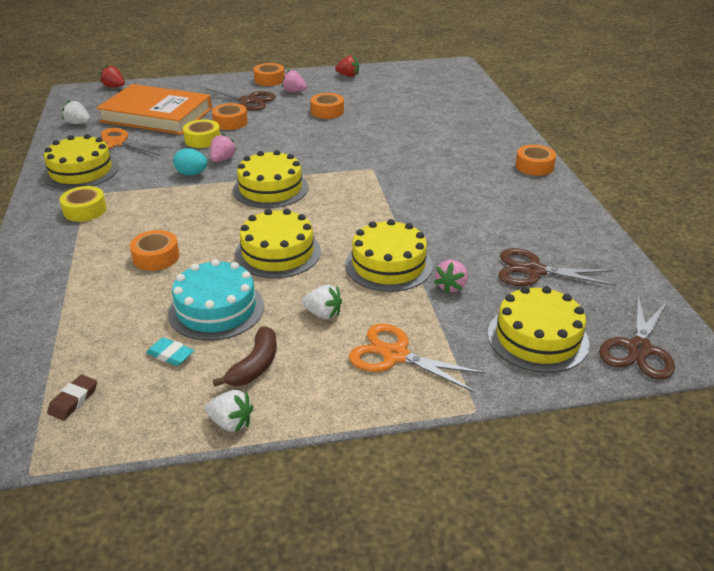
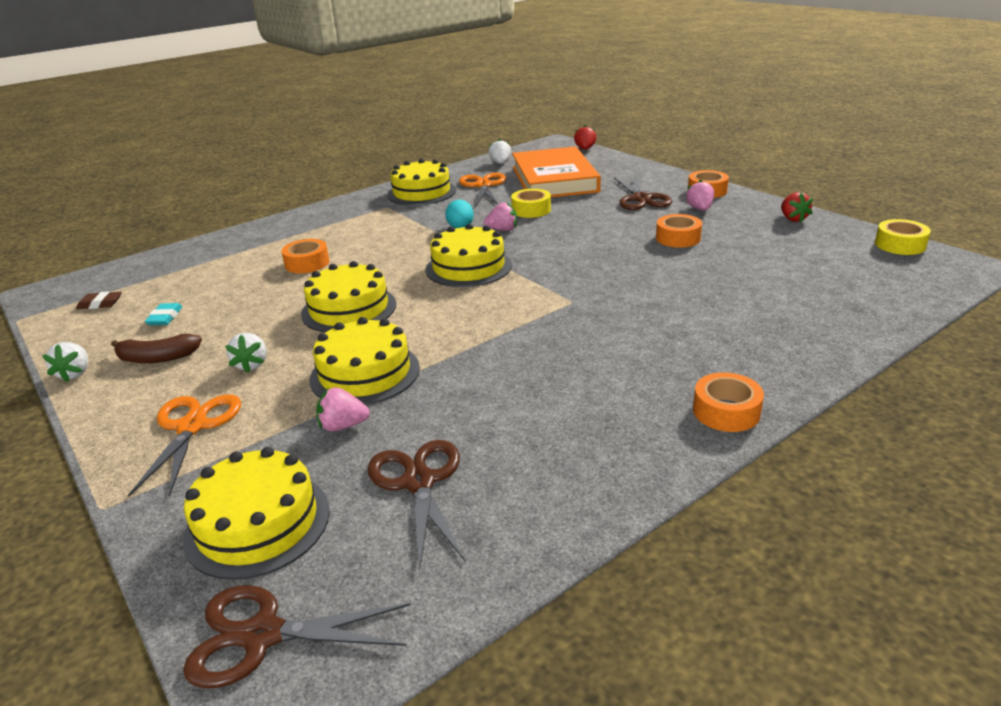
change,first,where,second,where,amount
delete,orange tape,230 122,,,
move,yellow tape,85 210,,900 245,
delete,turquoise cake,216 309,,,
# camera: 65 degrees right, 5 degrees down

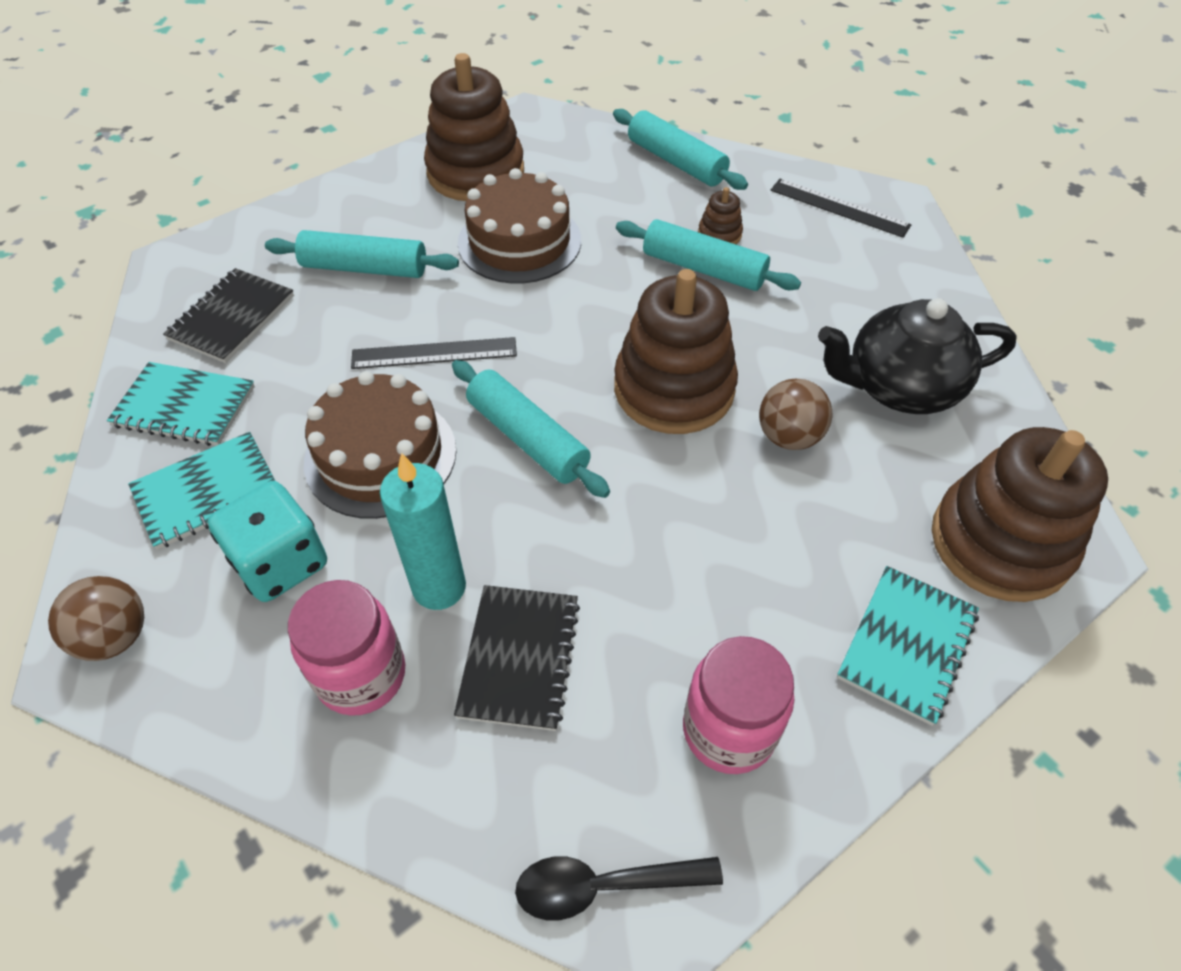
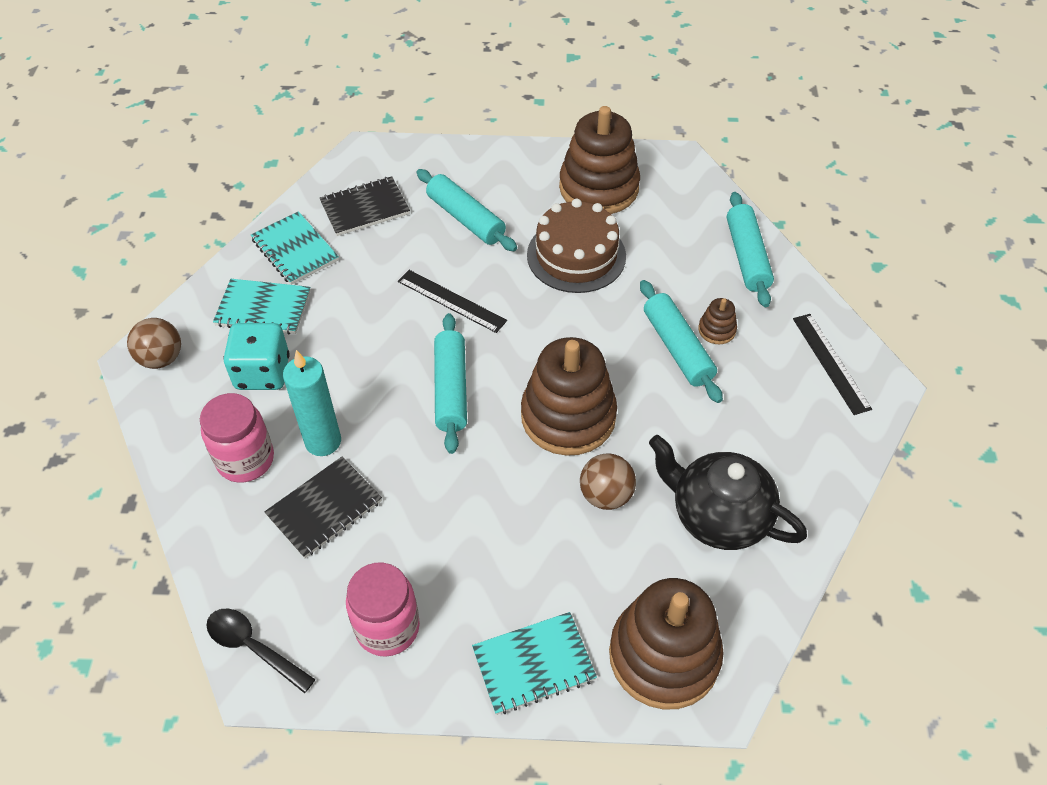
change,first,where,second,where,amount
delete,brown cake,380 456,,,
# camera: 40 degrees right, 0 degrees up

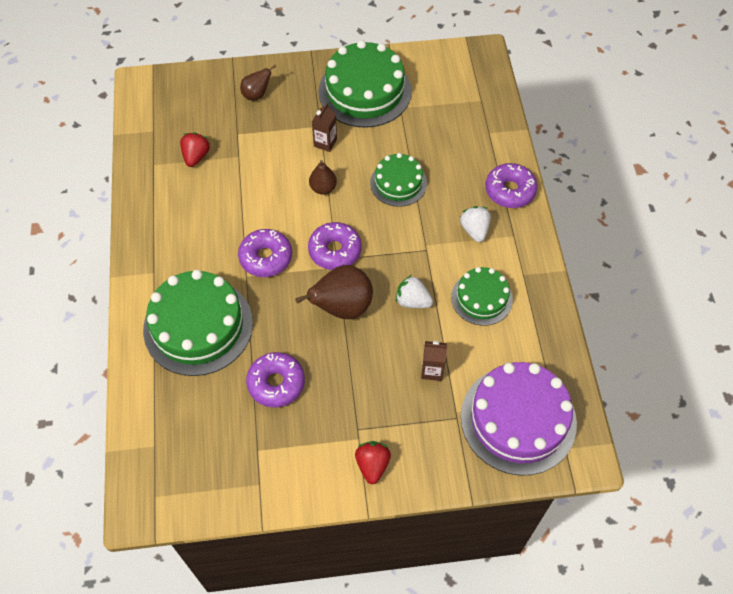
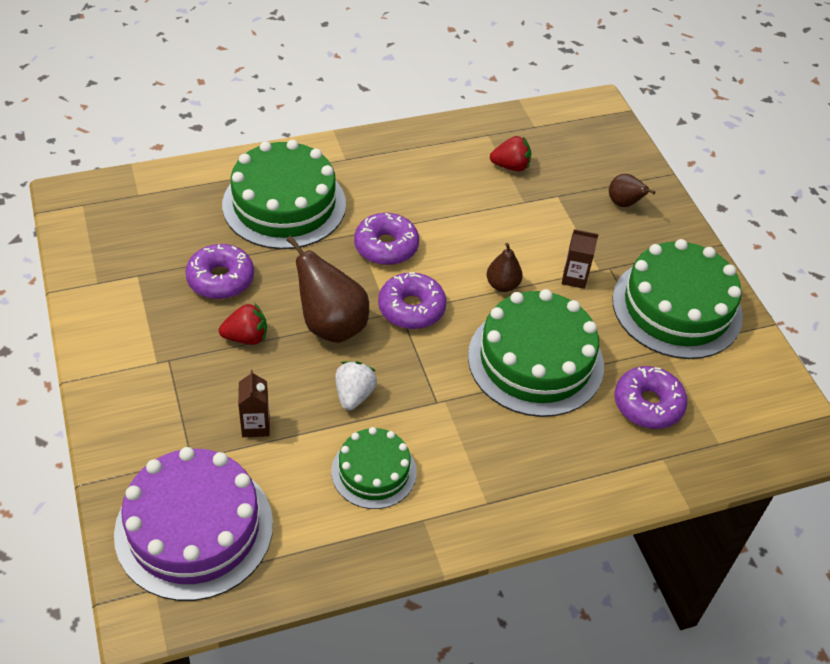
change,first,where,second,where,amount
resize,green cake,398 183,,535 360,x1.75
move,purple donut,510 191,,648 404,
delete,white strawberry,474 230,,,
move,red strawberry,372 465,,246 337,
# camera: 75 degrees right, 10 degrees down

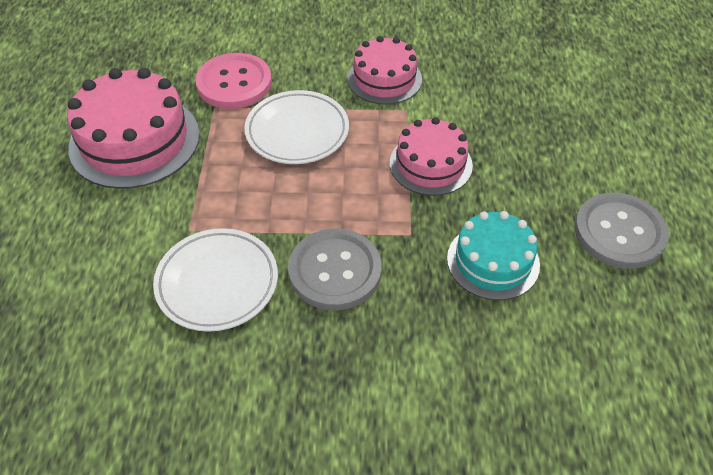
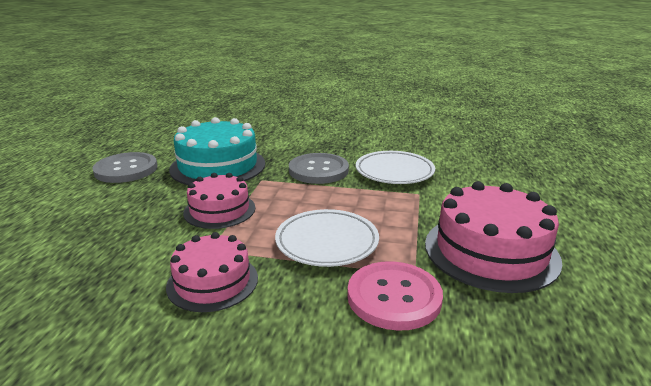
change,first,where,second,where,amount
resize,turquoise cake,493 261,,218 166,x1.59
# camera: 170 degrees left, 25 degrees down

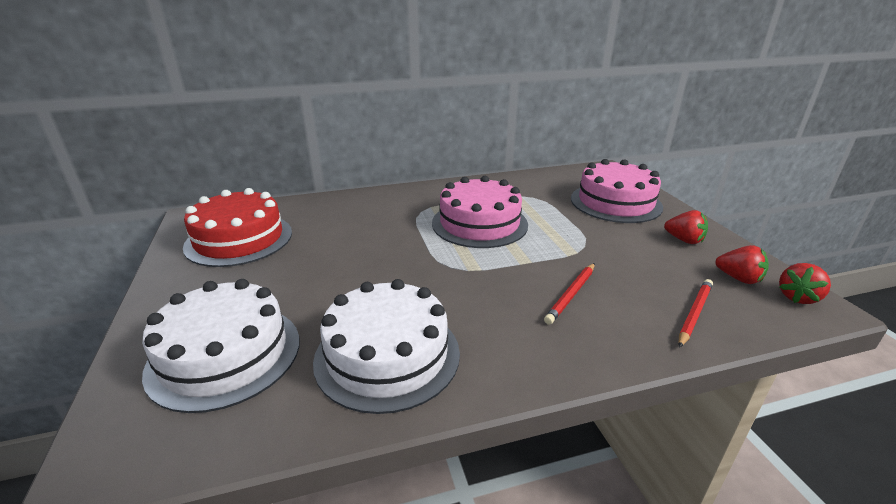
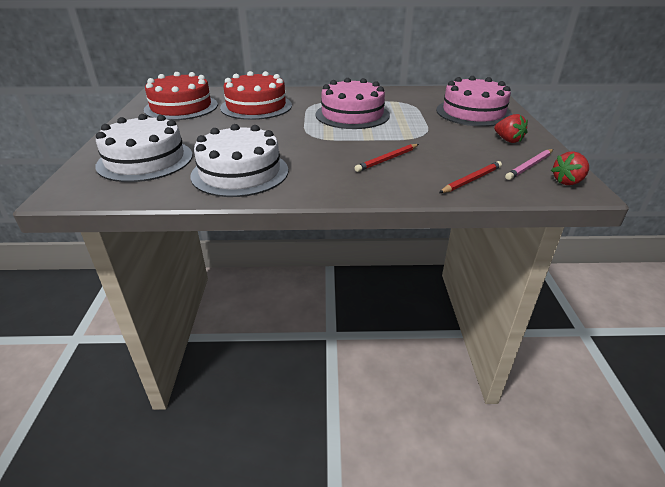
change,first,where,second,where,amount
replace,red strawberry,738 278,pink pencil,529 166,
insert,,,red cake,256 106,
# camera: 15 degrees right, 5 degrees up

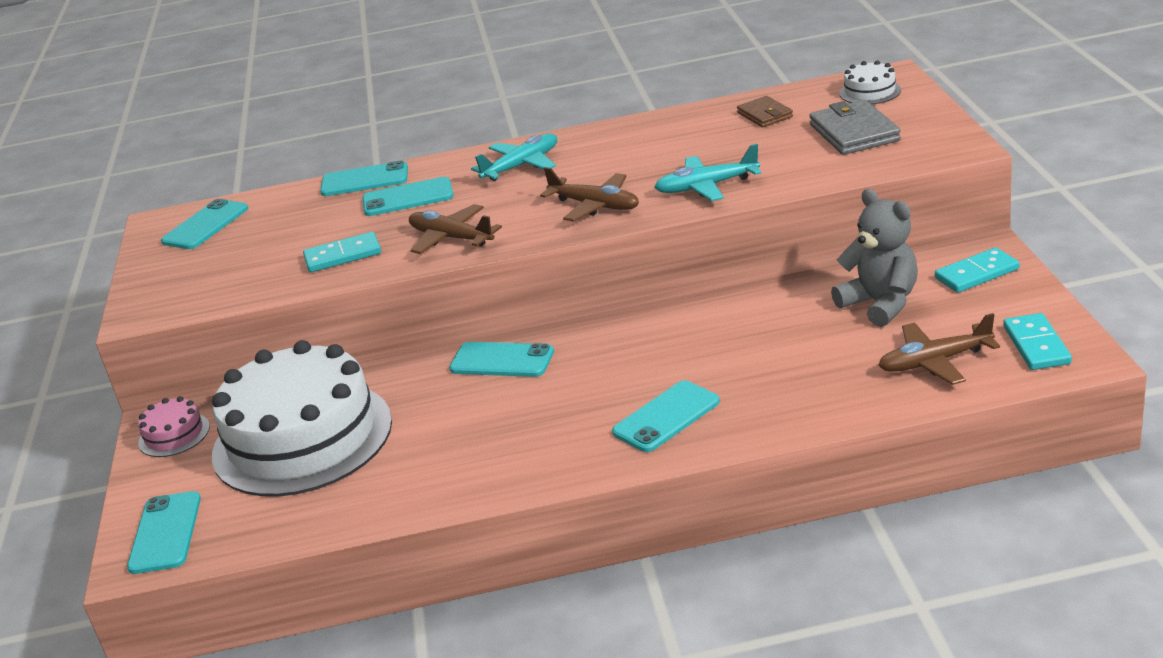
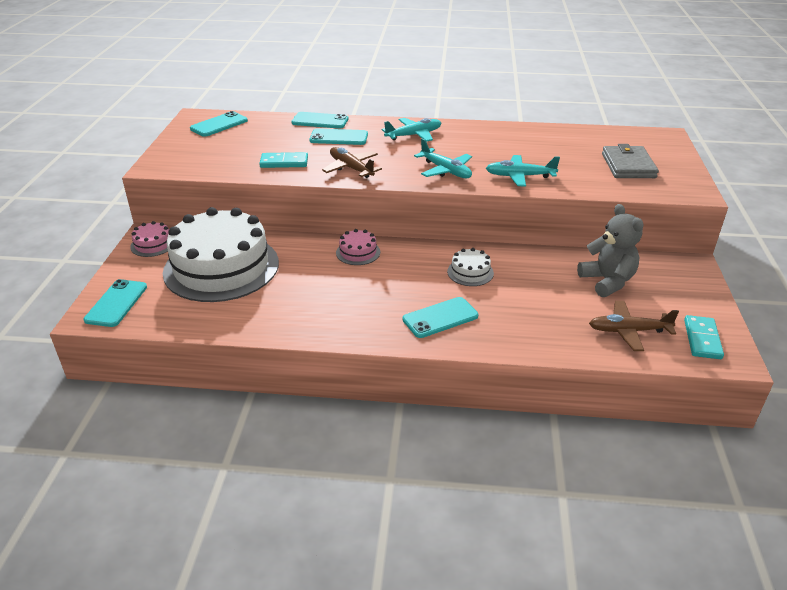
change,first,where,second,where,amount
move,white cake,870 92,,470 272,
delete,brown wallet,765 115,,,
recolor,brown plane,595 205,turquoise plane,446 170,
delete,turquoise domino,977 274,,,
replace,turquoise phone,502 360,pink cake,358 252,
# camera: 10 degrees right, 5 degrees up

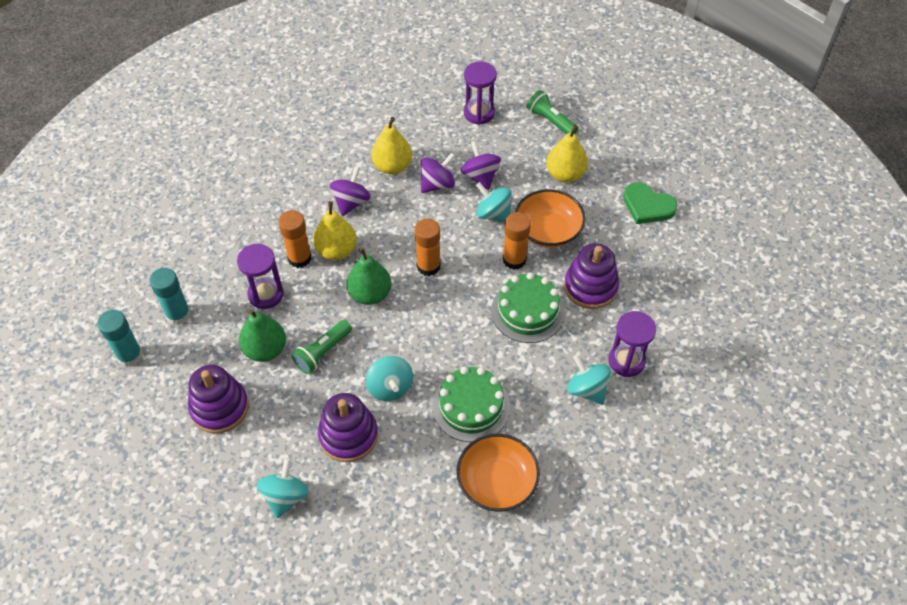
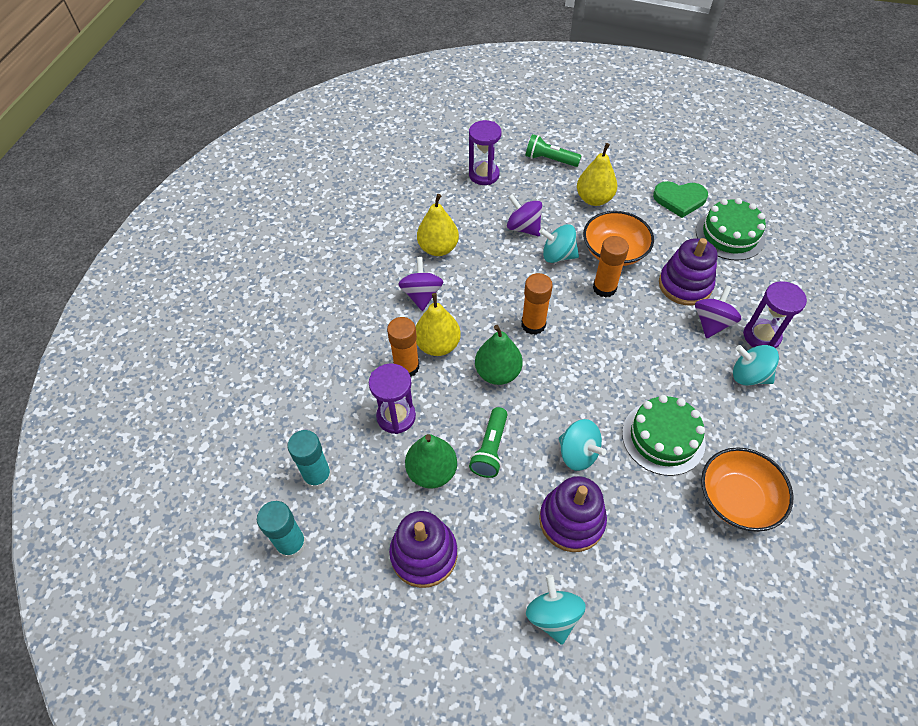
change,first,where,second,where,amount
move,purple spinning top,437 184,,711 323,
move,green cake,527 311,,729 235,
# camera: 25 degrees left, 0 degrees up

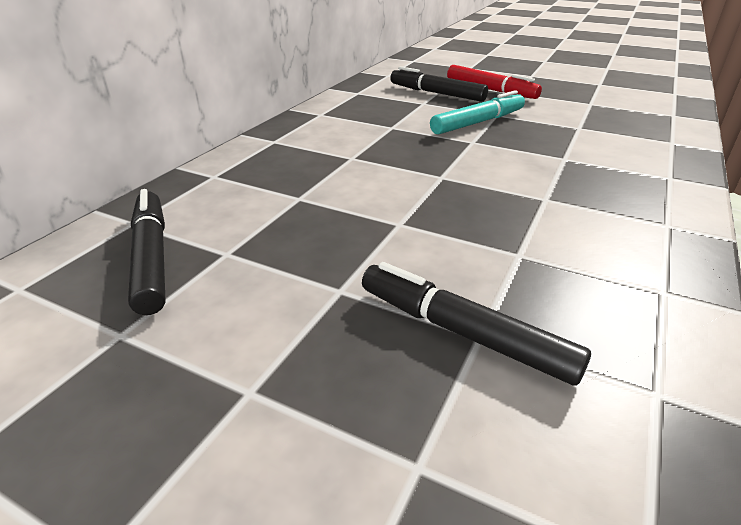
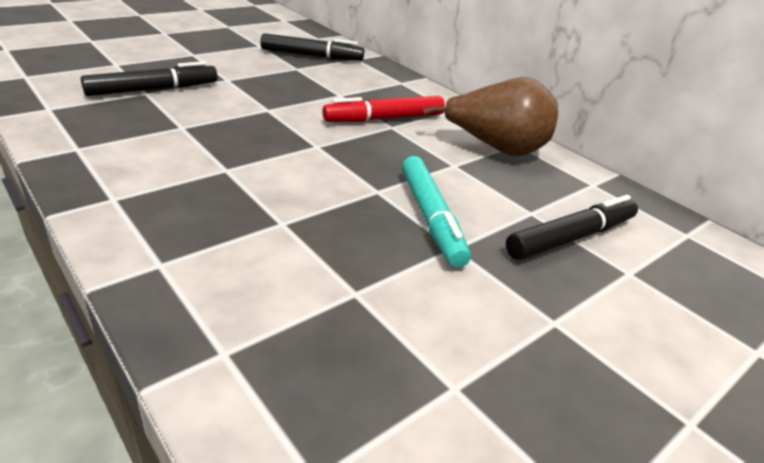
change,first,where,second,where,amount
move,red marker,490 90,,384 119,
insert,,,brown pear,496 149,
# camera: 110 degrees right, 0 degrees up

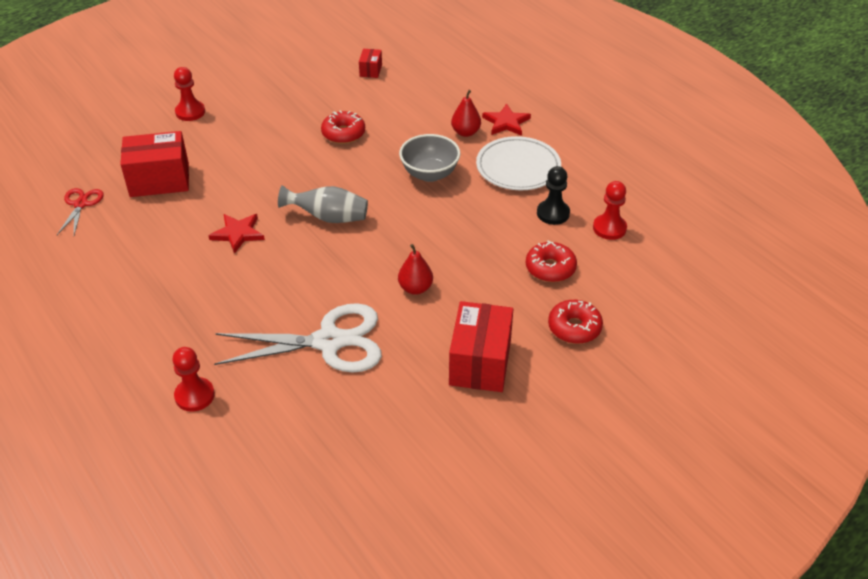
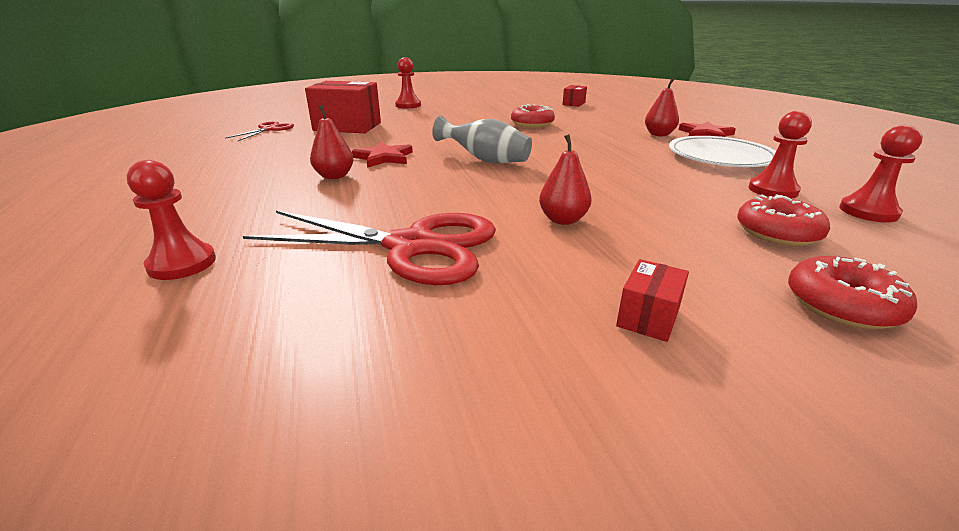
change,first,where,second,where,amount
delete,grey bowl,429 174,,,
recolor,black pawn,553 213,red pawn,772 190,
resize,red box,480 362,,648 317,x0.48
recolor,white scissors,329 341,red scissors,411 246,
insert,,,red pear,334 176,
# camera: 20 degrees right, 15 degrees down

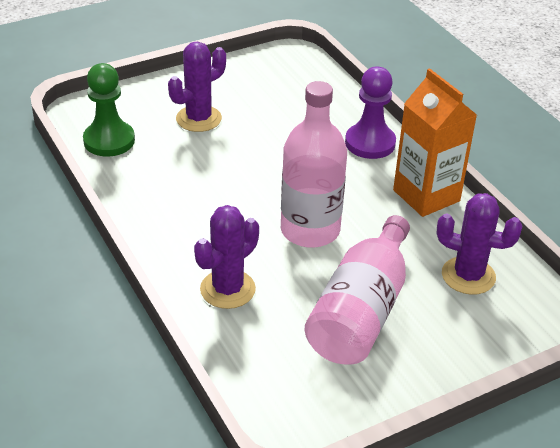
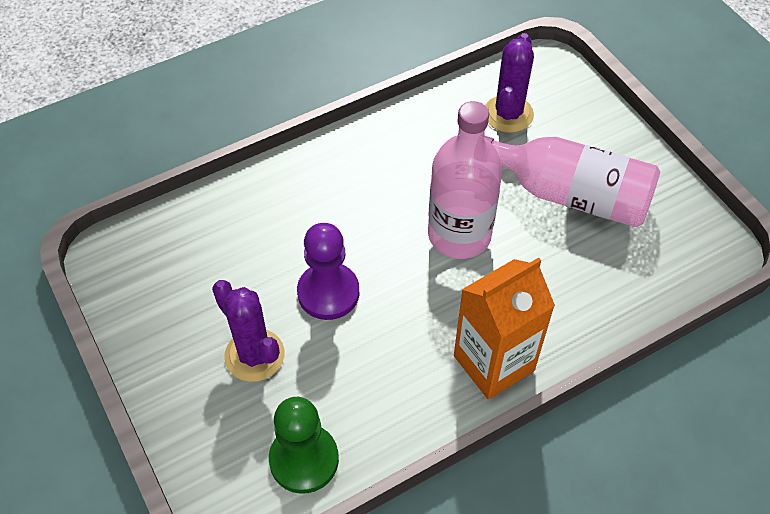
change,first,where,second,where,amount
move,purple pawn,370 143,,328 293,
move,orange carton,426 196,,493 363,
delete,purple cactus,227 289,,,
# camera: 90 degrees left, 15 degrees up

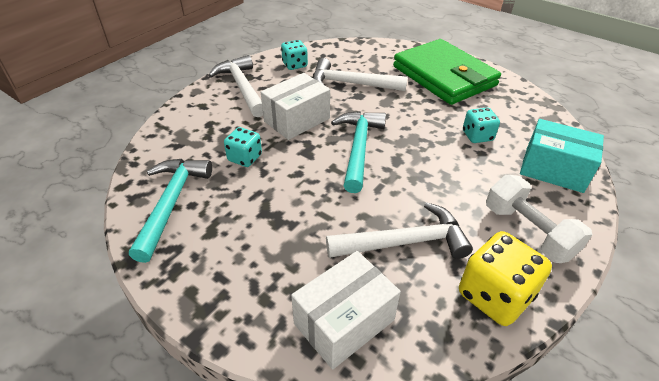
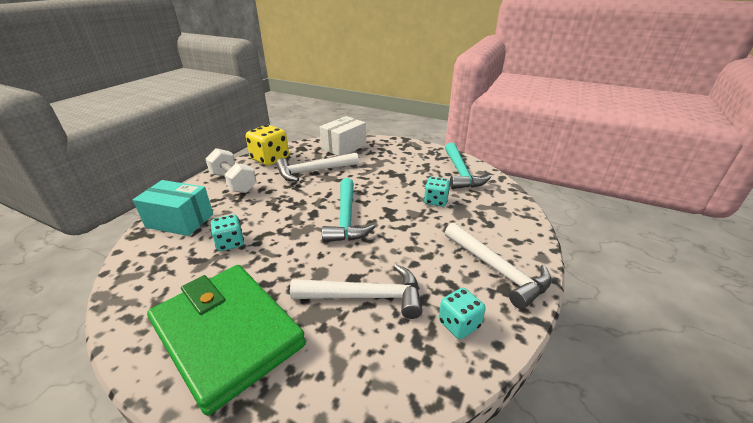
change,first,where,second,where,amount
delete,white box,297 120,,,
# camera: 170 degrees right, 10 degrees down

